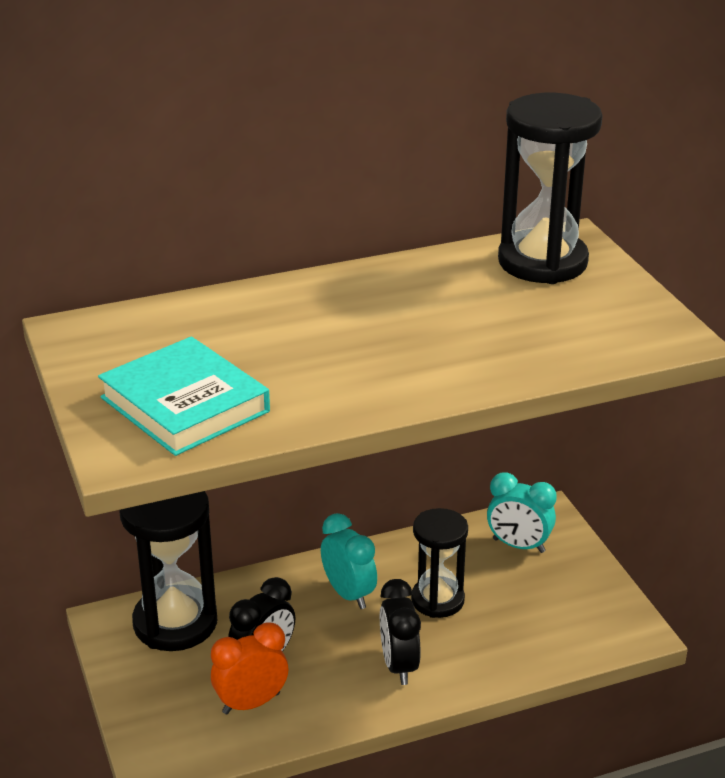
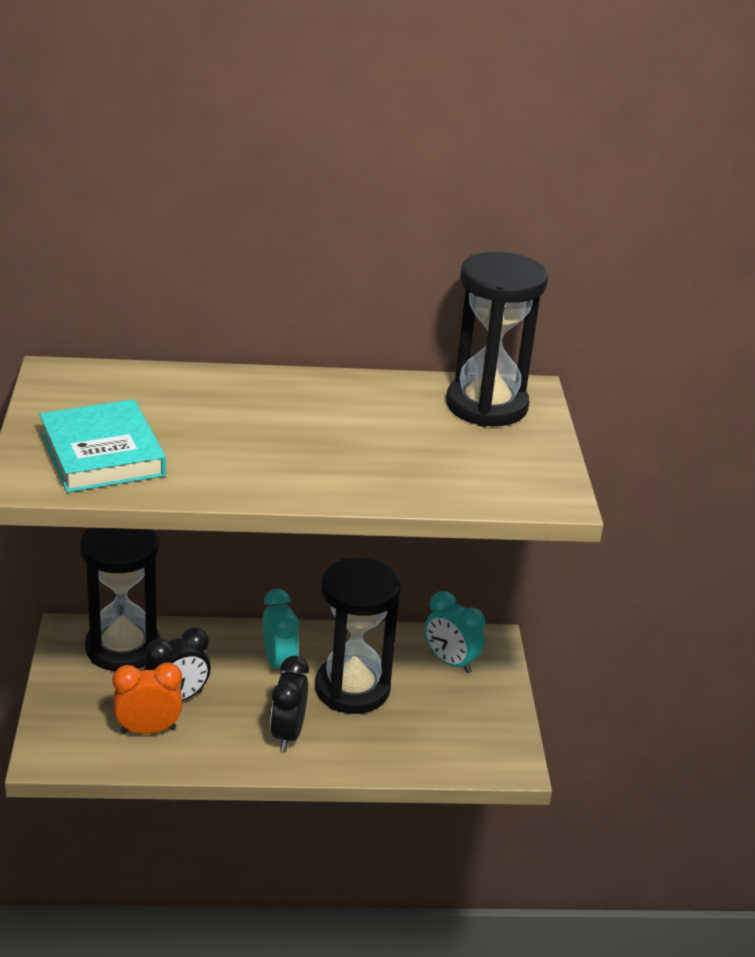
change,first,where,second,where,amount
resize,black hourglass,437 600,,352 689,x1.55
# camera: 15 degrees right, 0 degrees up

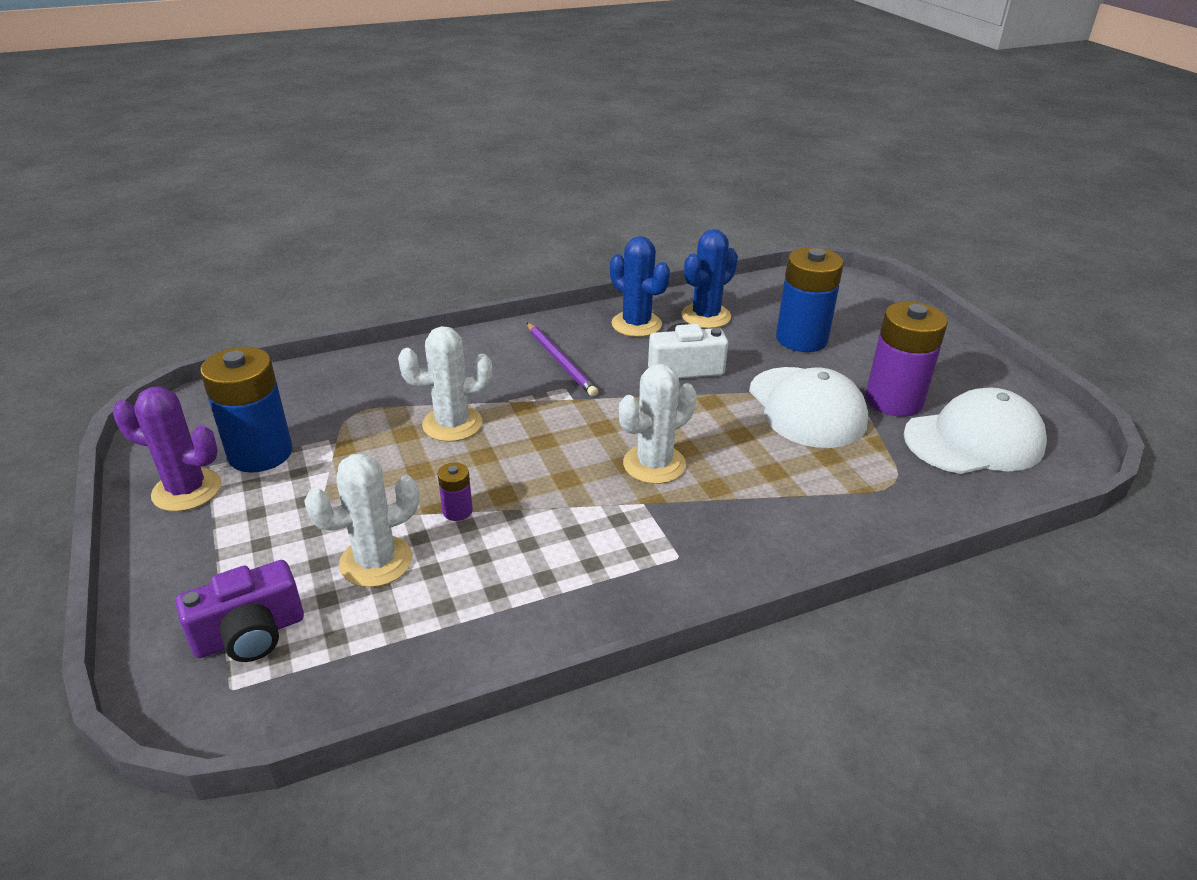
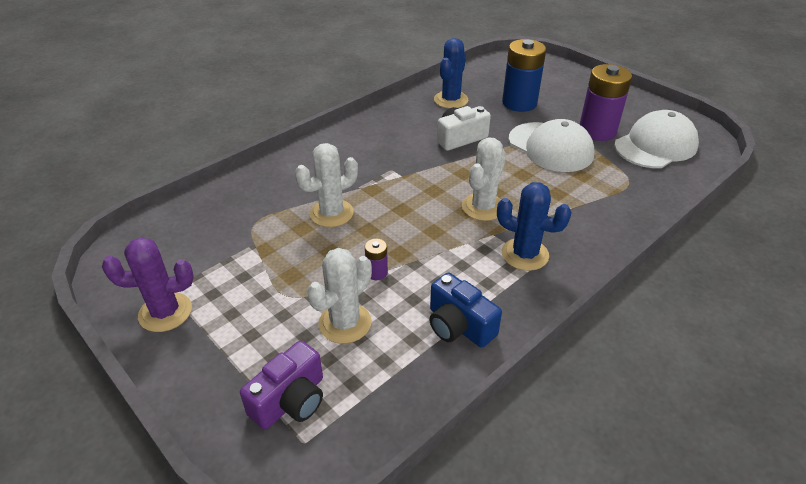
change,first,where,second,where,amount
move,blue cactus,636 324,,525 254,
delete,purple pencil,560 361,,,
delete,blue battery,260 453,,,
insert,,,blue camera,459 326,
# camera: 20 degrees left, 5 degrees up

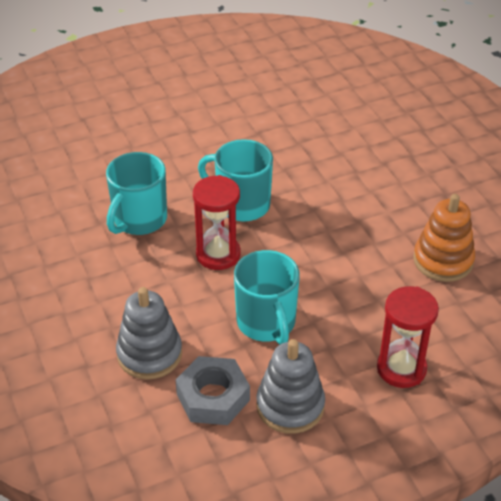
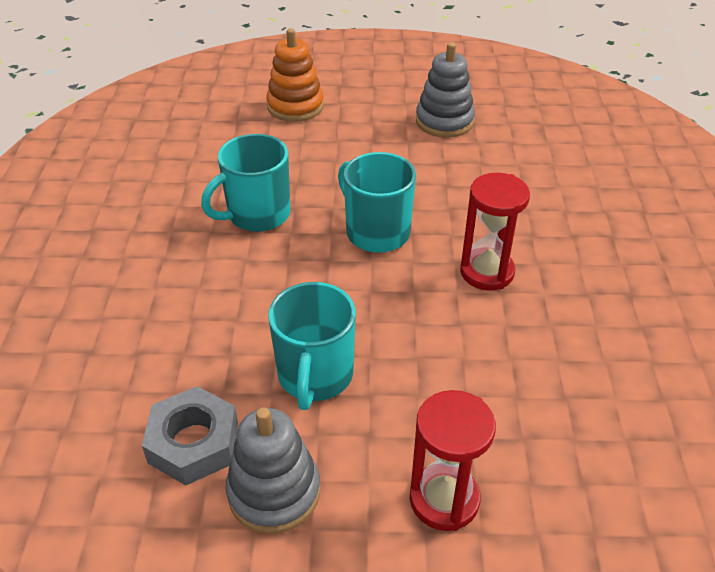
change,first,where,second,where,amount
move,red hourglass,218 254,,487 272,
move,orange stacking toy,443 260,,295 106,
move,grey stacking toy,149 354,,444 121,
# camera: 25 degrees right, 0 degrees up

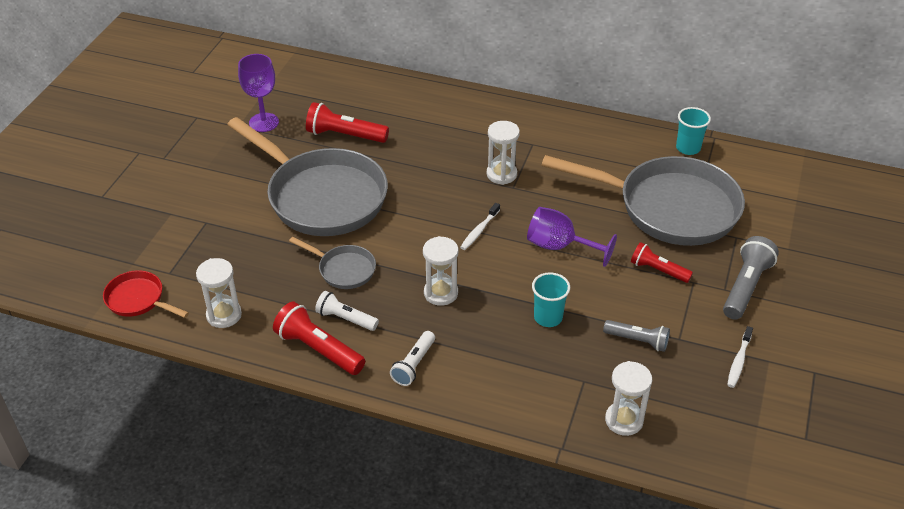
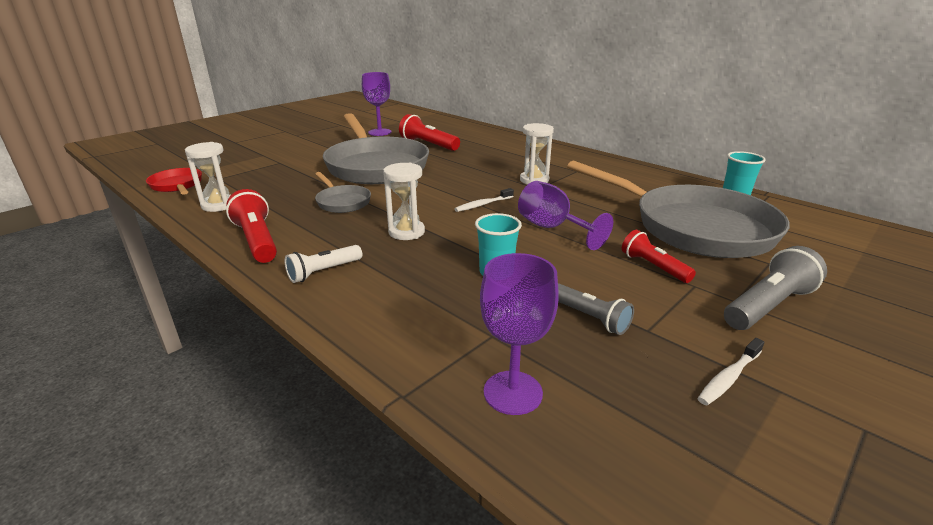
change,first,where,second,where,amount
delete,white flashlight,345 319,,,
replace,white hourglass,624 420,purple goblet,513 392,
# camera: 25 degrees right, 15 degrees down

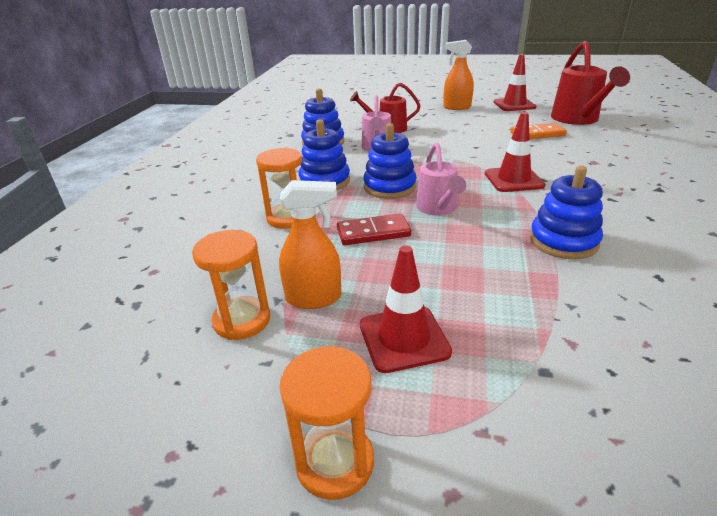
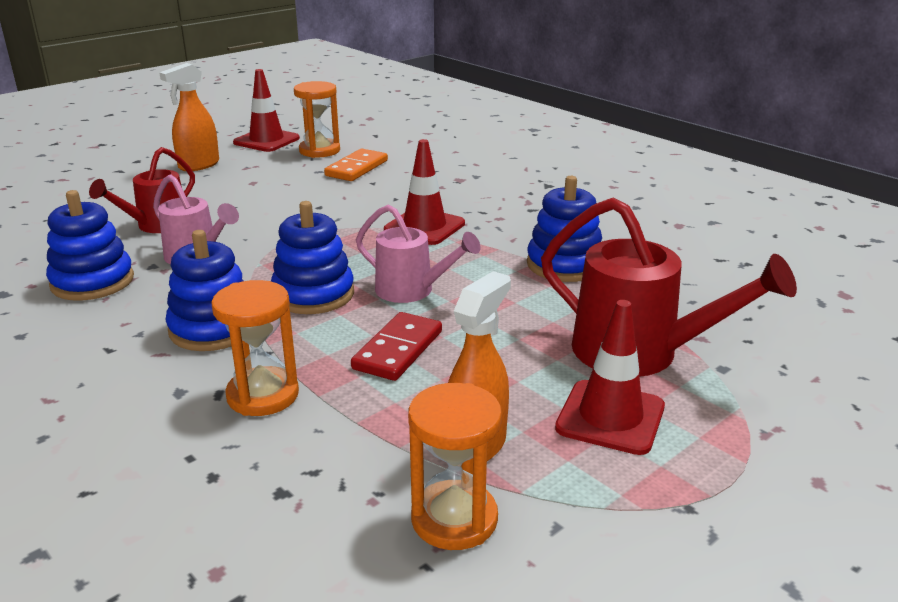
change,first,where,second,where,amount
move,red watering can,577 119,,640 353,
move,orange hourglass,335 462,,319 151,
# camera: 55 degrees left, 5 degrees down

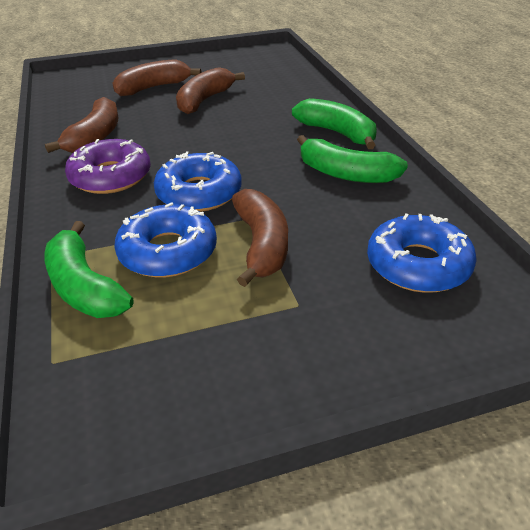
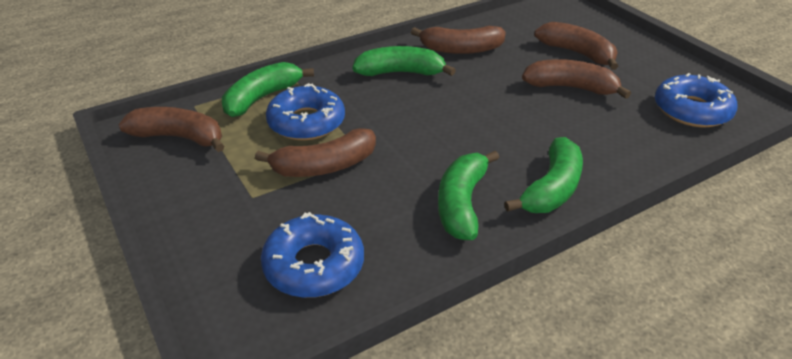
change,first,where,second,where,amount
replace,purple donut,110 176,green banana,400 73,
move,blue donut,199 193,,691 110,
insert,,,brown banana,179 137,
# camera: 75 degrees right, 0 degrees up

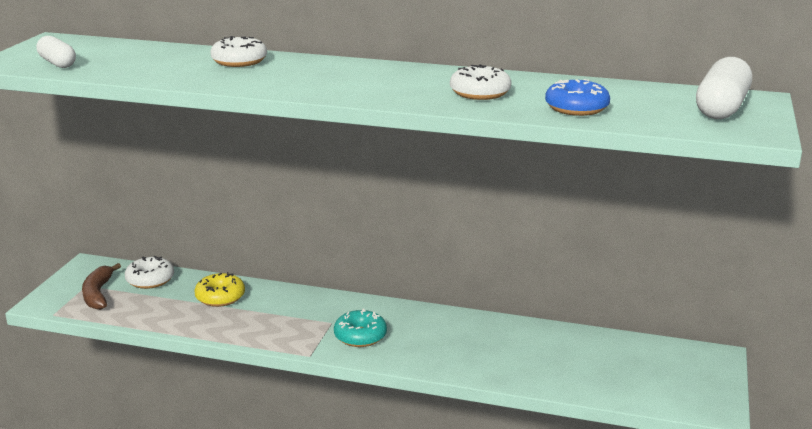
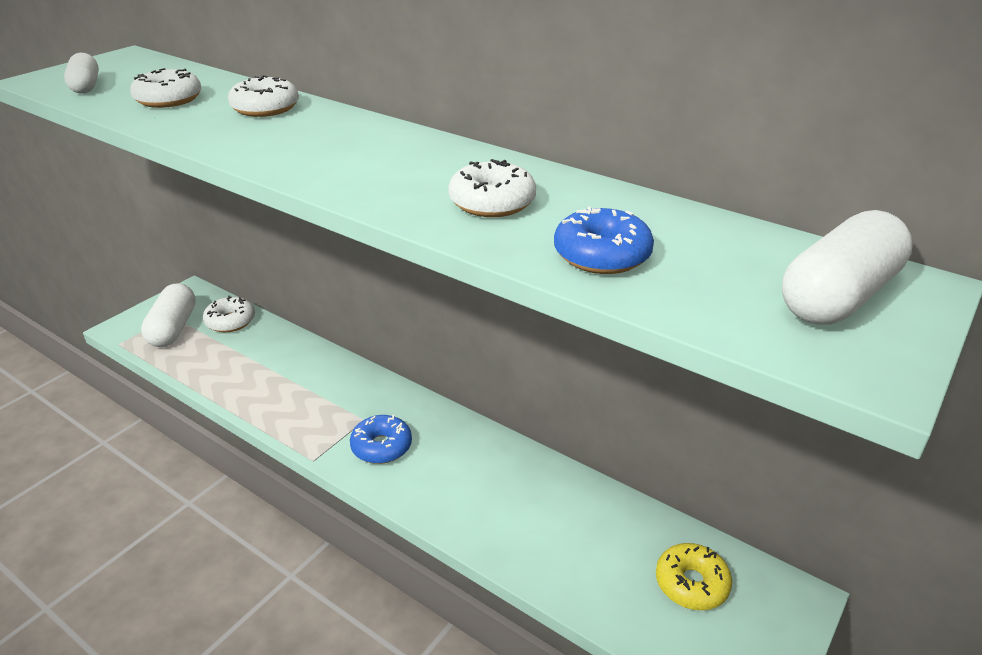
change,first,where,second,where,amount
replace,brown banana,98 294,white capsule,173 328,
move,yellow donut,220 297,,691 584,
recolor,turquoise donut,360 336,blue donut,381 446,
insert,,,white donut,168 99,
# camera: 20 degrees right, 10 degrees up

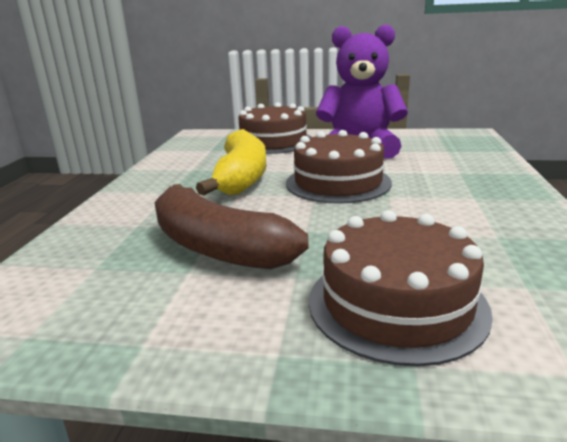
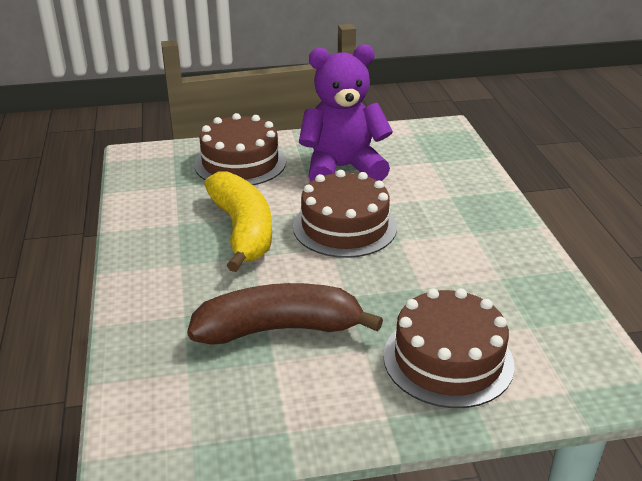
change,first,where,second,where,amount
rotate,brown banana,216 247,,280 329,150 degrees clockwise
# camera: 20 degrees left, 10 degrees up

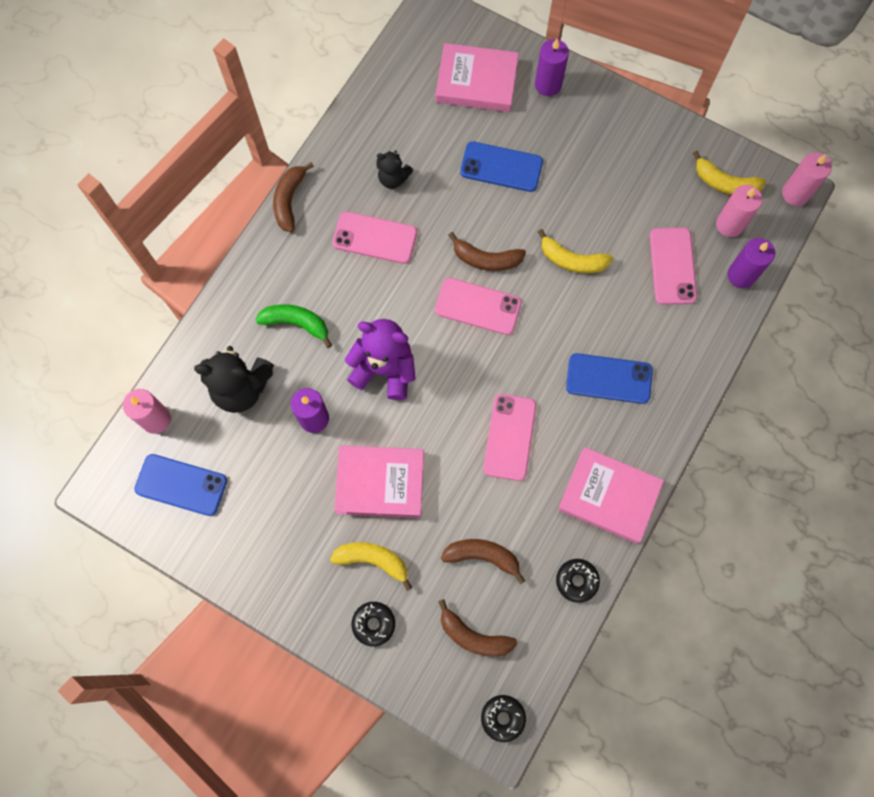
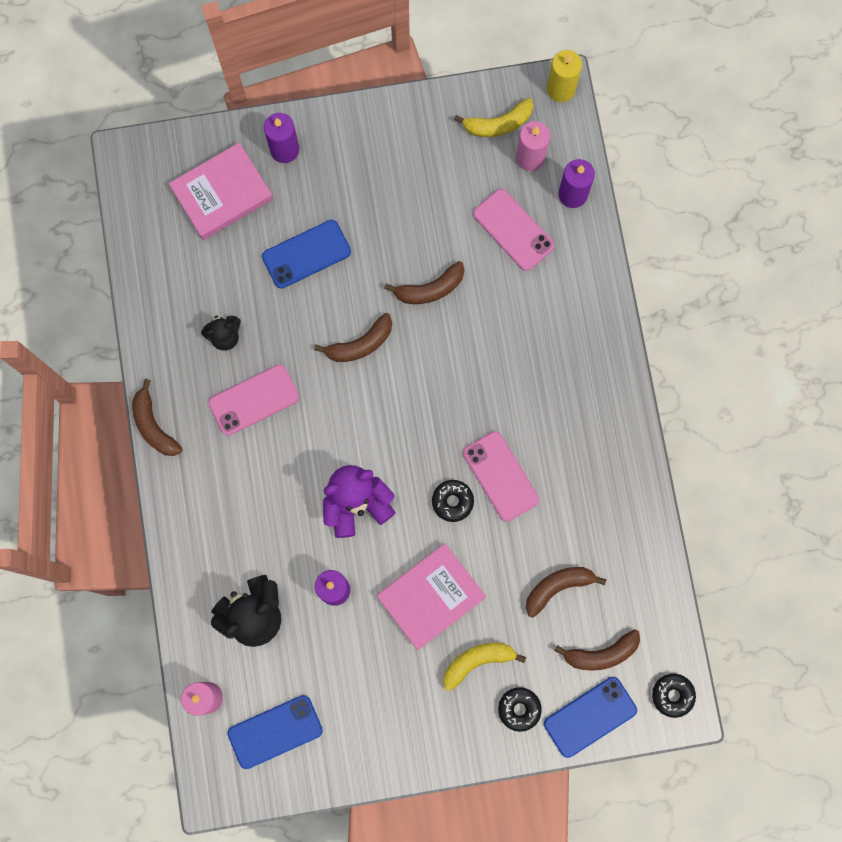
change,first,where,second,where,amount
recolor,pink candle,795 193,yellow candle,561 89,
recolor,yellow banana,572 260,brown banana,430 289,
delete,pink phone,478 306,,,
delete,green banana,296 323,,,
move,blue phone,609 378,,590 716,
delete,pink book,609 496,,,
move,black donut,576 581,,452 501,
# camera: 40 degrees left, 5 degrees up

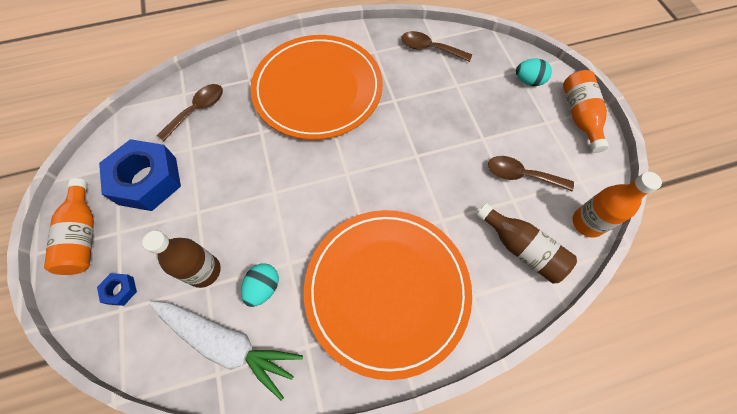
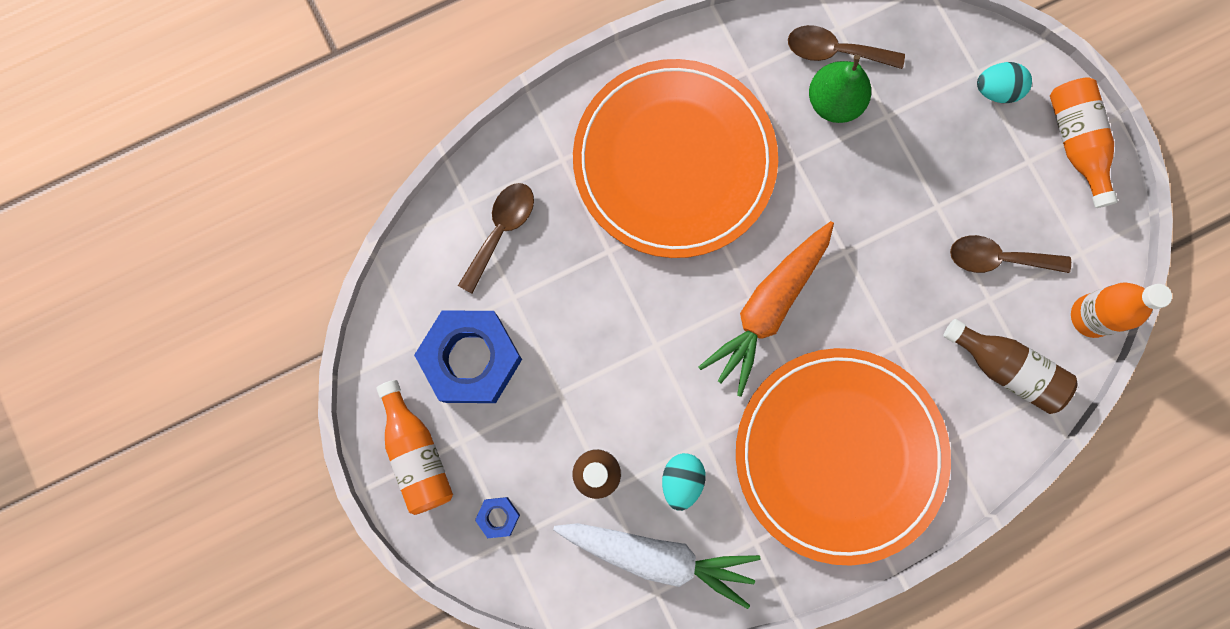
change,first,where,second,where,amount
insert,,,green pear,834 102,
insert,,,orange carrot,768 308,
# camera: 10 degrees left, 15 degrees up

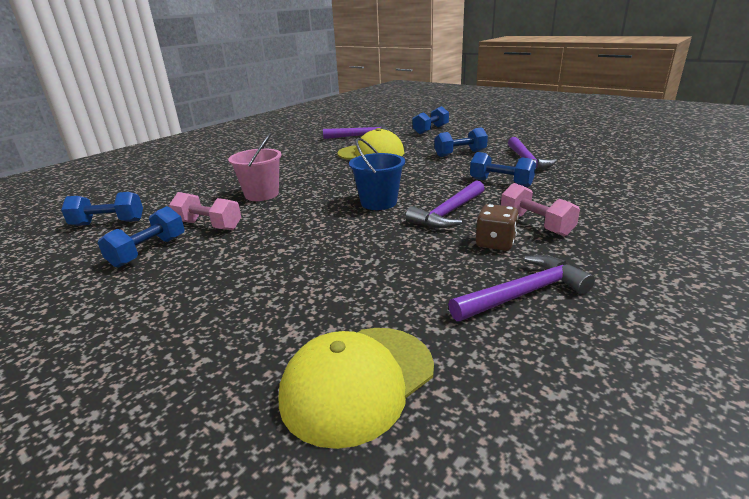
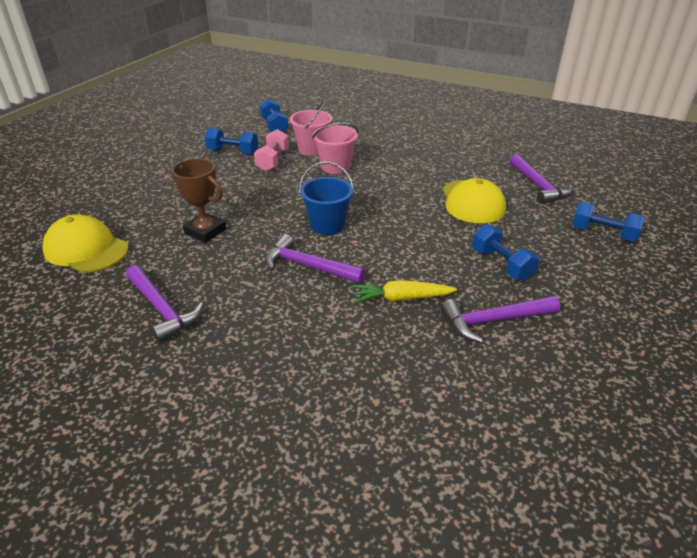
change,first,where,second,where,amount
replace,blue dumbbell,501 182,yellow carrot,401 298,
delete,pink dumbbell,535 224,,,
delete,brown dice,495 243,,,
insert,,,pink bucket,312 149,
insert,,,brown trophy,205 231,
# camera: 75 degrees right, 10 degrees up

